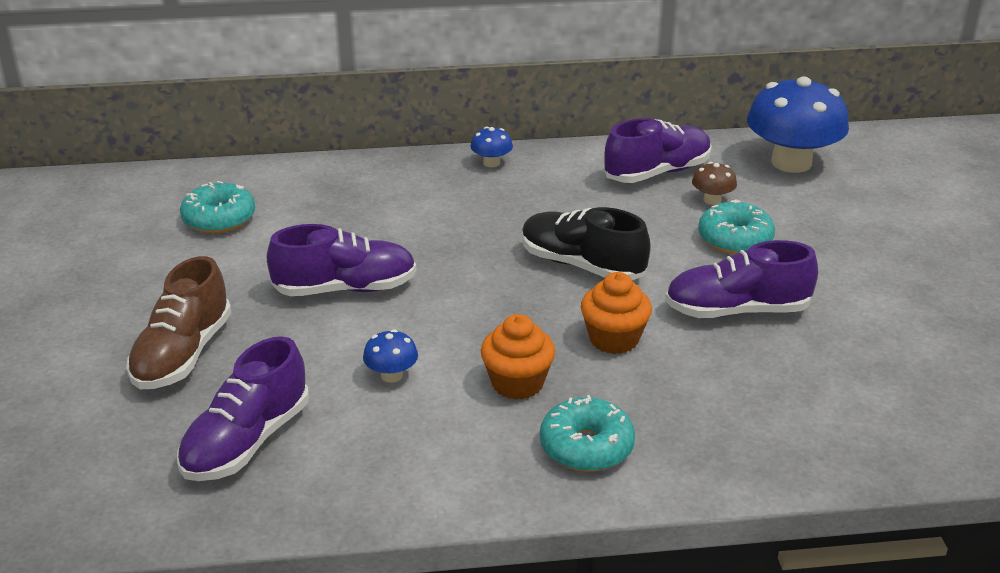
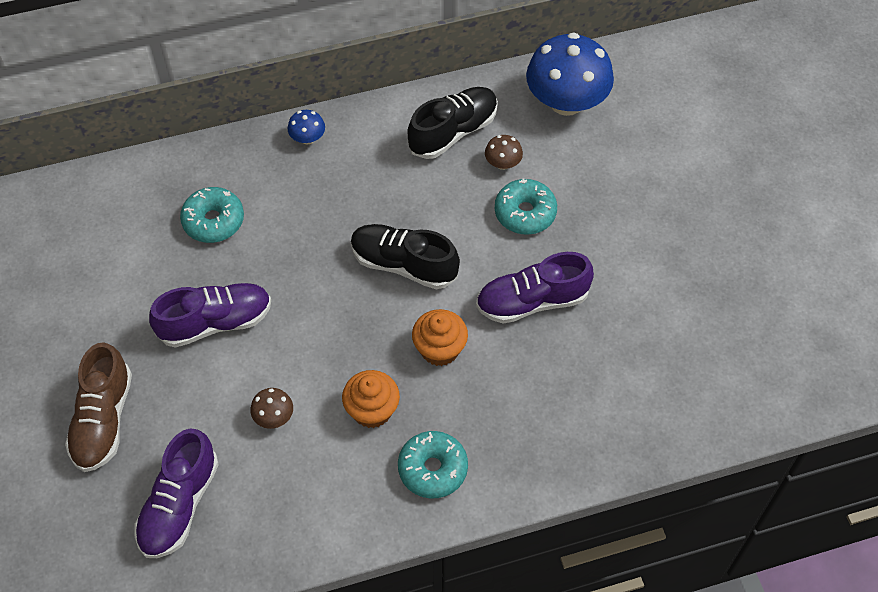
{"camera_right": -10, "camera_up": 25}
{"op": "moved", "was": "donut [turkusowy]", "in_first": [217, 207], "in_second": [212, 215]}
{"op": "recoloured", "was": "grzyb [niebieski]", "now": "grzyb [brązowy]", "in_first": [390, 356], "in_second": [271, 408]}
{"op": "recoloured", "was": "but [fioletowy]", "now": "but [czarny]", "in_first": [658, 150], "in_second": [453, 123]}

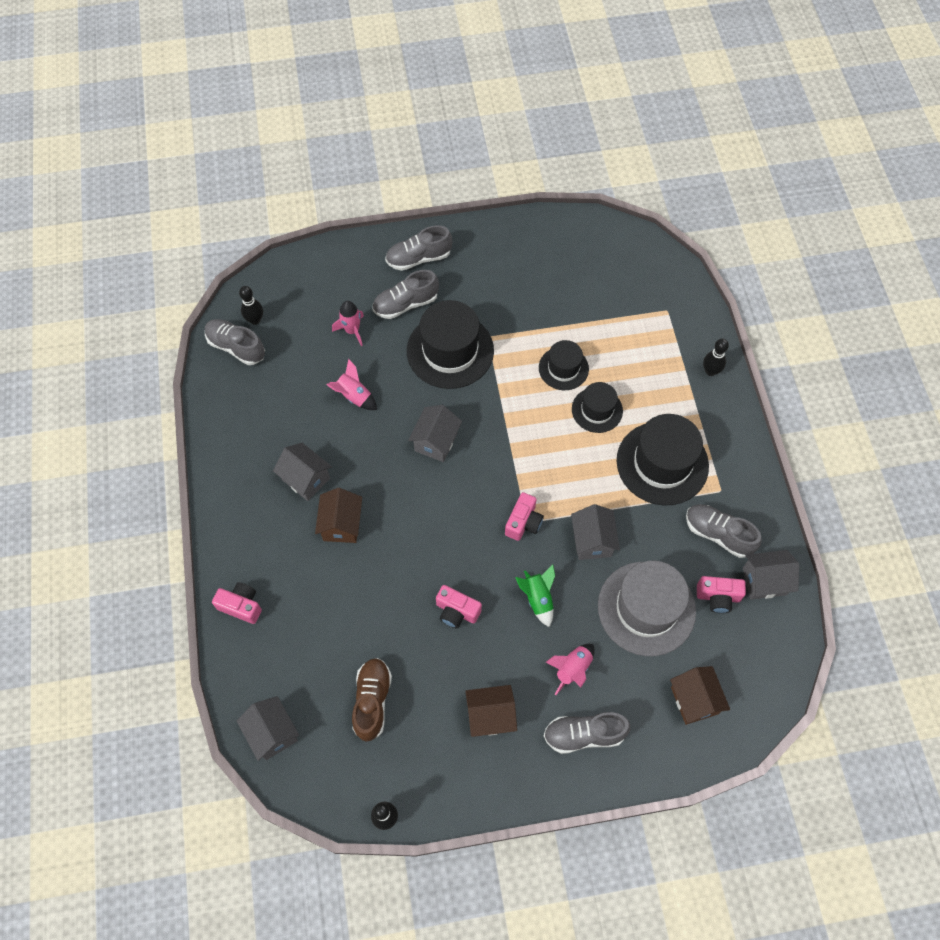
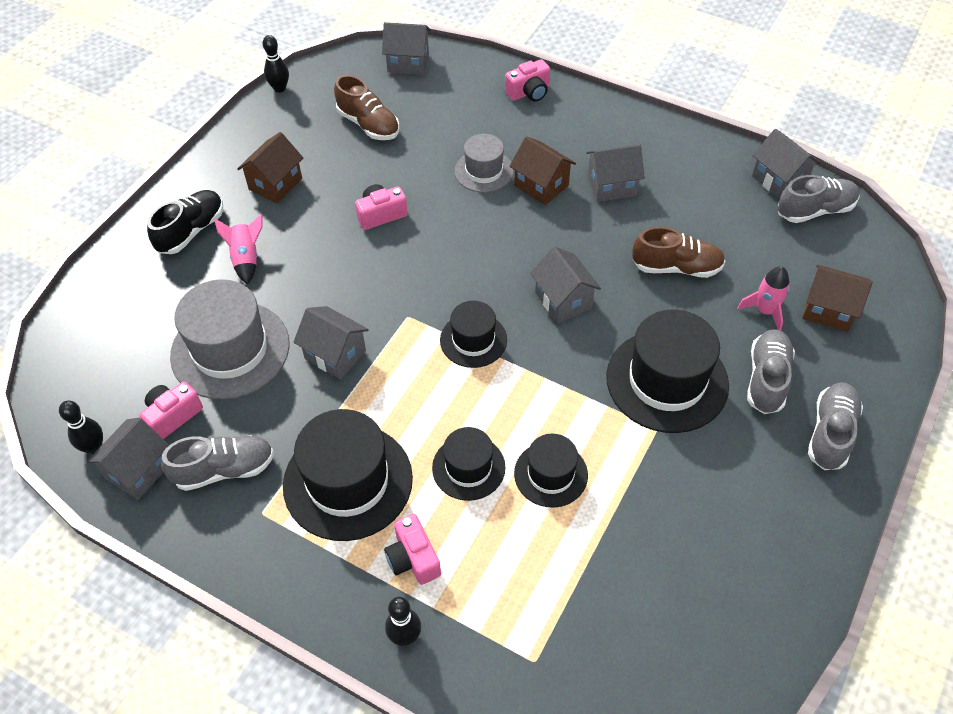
{"camera_right": 130, "camera_up": -10}
{"op": "removed", "was": "rakieta [zielony]", "in_first": [535, 596]}
{"op": "added", "now": "kapelusz [czarny]", "in_second": [473, 334]}
{"op": "added", "now": "kapelusz [szary]", "in_second": [484, 163]}
{"op": "added", "now": "domek [szary]", "in_second": [786, 164]}
{"op": "moved", "was": "kręgiel [czarny]", "in_first": [251, 305], "in_second": [81, 427]}
{"op": "moved", "was": "aparat fotograficzny [różowy]", "in_first": [524, 516], "in_second": [412, 549]}
{"op": "moved", "was": "domek [brązowy]", "in_first": [700, 695], "in_second": [837, 298]}
{"op": "replaced", "was": "rakieta [różowy]", "now": "but [brązowy]", "in_first": [351, 384], "in_second": [678, 252]}
{"op": "recoloured", "was": "but [szary]", "now": "but [czarny]", "in_first": [587, 733], "in_second": [185, 222]}

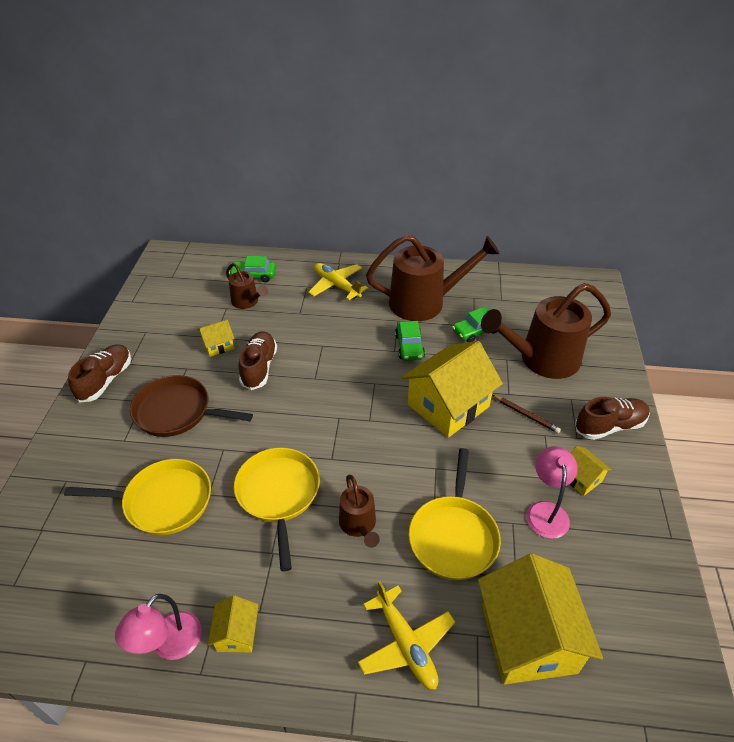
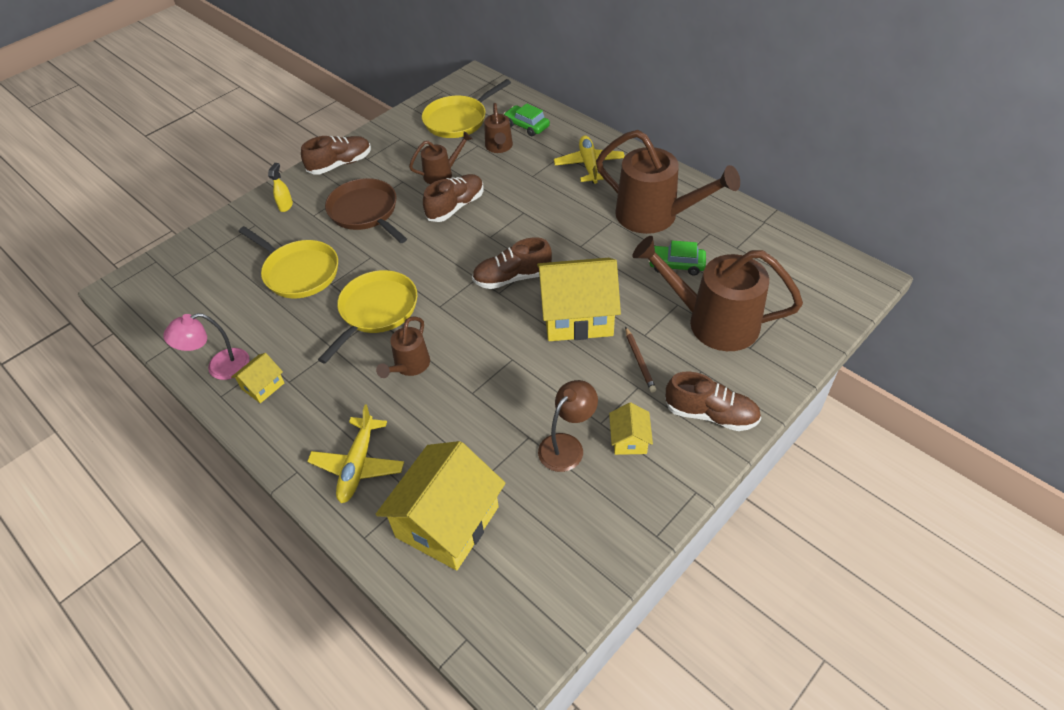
{"camera_right": 40, "camera_up": 5}
{"op": "removed", "was": "samochód [zielony]", "in_first": [410, 341]}
{"op": "added", "now": "spryskiwacz [żółty]", "in_second": [280, 187]}
{"op": "added", "now": "but [brązowy]", "in_second": [512, 263]}
{"op": "moved", "was": "patelnia [żółty]", "in_first": [455, 514], "in_second": [466, 108]}
{"op": "replaced", "was": "domek [żółty]", "now": "konewka [brązowy]", "in_first": [216, 338], "in_second": [441, 157]}
{"op": "recoloured", "was": "lampka [różowy]", "now": "lampka [brązowy]", "in_first": [552, 492], "in_second": [568, 426]}

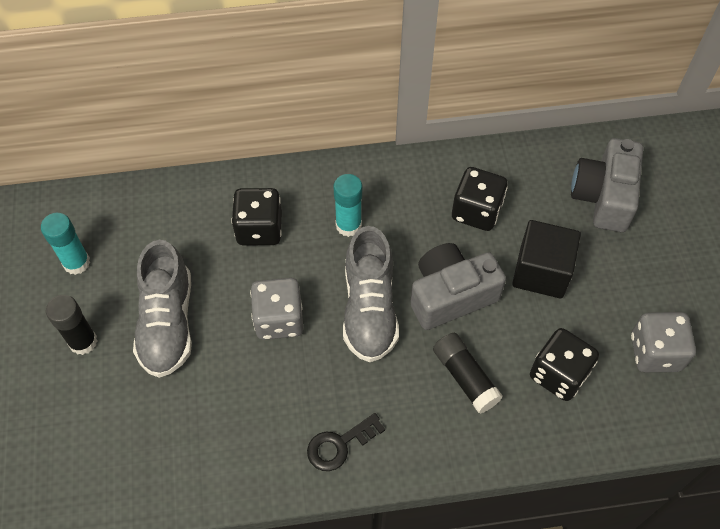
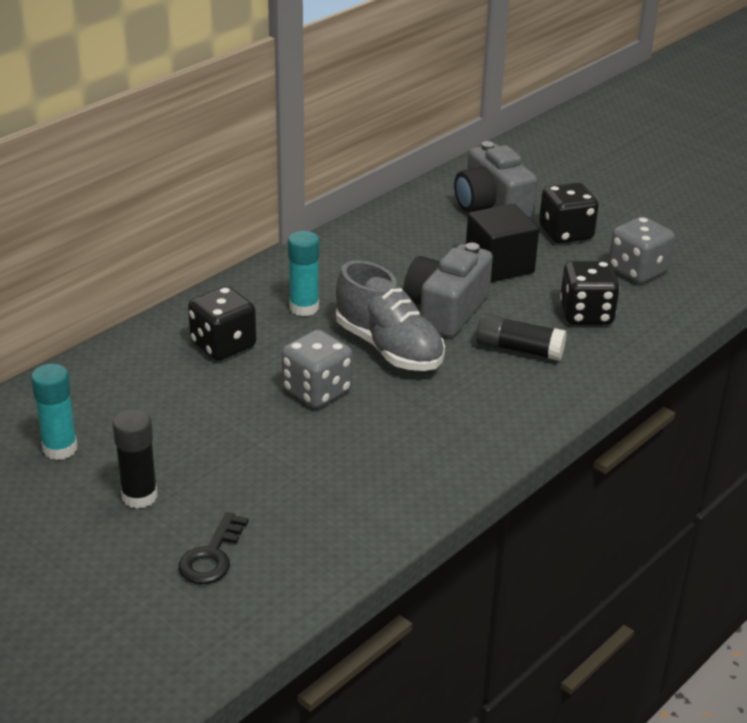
{"camera_right": -40, "camera_up": -25}
{"op": "removed", "was": "but [szary]", "in_first": [162, 309]}
{"op": "moved", "was": "klucz [czarny]", "in_first": [346, 442], "in_second": [213, 548]}
{"op": "moved", "was": "kostka do gry [czarny]", "in_first": [480, 199], "in_second": [569, 213]}

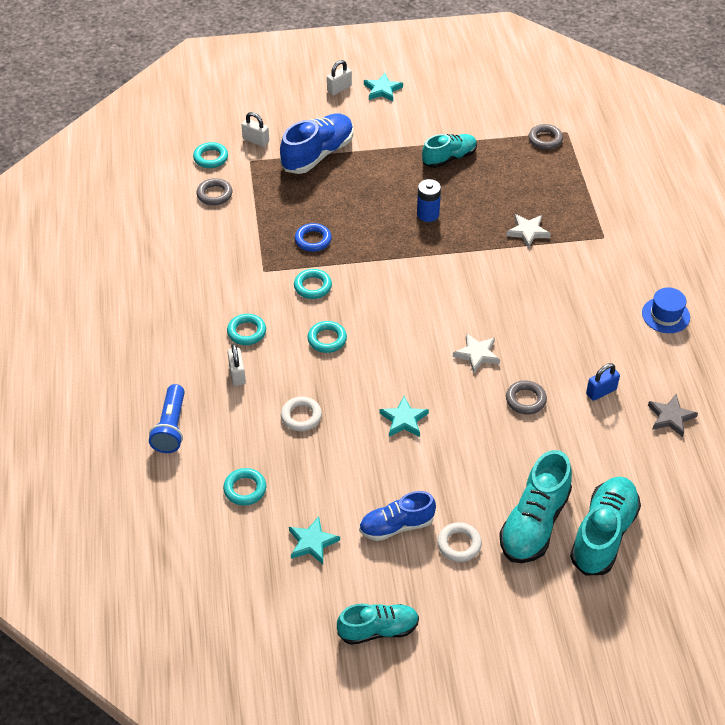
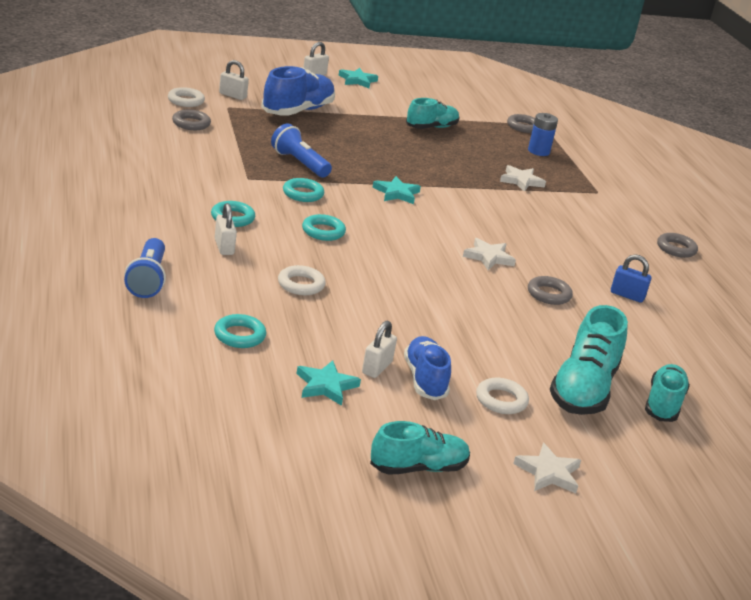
{"camera_right": -10, "camera_up": -20}
{"op": "removed", "was": "gwiazda [szary]", "in_first": [673, 415]}
{"op": "added", "now": "kłódka [biały]", "in_second": [379, 349]}
{"op": "added", "now": "gwiazda [biały]", "in_second": [547, 468]}
{"op": "moved", "was": "gwiazda [turkusowy]", "in_first": [404, 416], "in_second": [396, 190]}
{"op": "moved", "was": "bateria [niebieski]", "in_first": [429, 200], "in_second": [543, 134]}
{"op": "replaced", "was": "pierścień [niebieski]", "now": "latarka [niebieski]", "in_first": [313, 237], "in_second": [301, 150]}
{"op": "replaced", "was": "kapelusz [niebieski]", "now": "pierścień [szary]", "in_first": [666, 310], "in_second": [677, 245]}
{"op": "recoloured", "was": "pierścień [turkusowy]", "now": "pierścień [biały]", "in_first": [210, 155], "in_second": [186, 97]}
{"op": "turned", "was": "but [niebieski]", "in_first": [397, 516], "in_second": [427, 368], "clockwise": 105}
{"op": "turned", "was": "kłódka [niebieski]", "in_first": [603, 382], "in_second": [631, 278], "clockwise": 60}
{"op": "resized", "was": "but [turkusowy]", "in_first": [605, 526], "in_second": [667, 393], "ratio": 0.66}

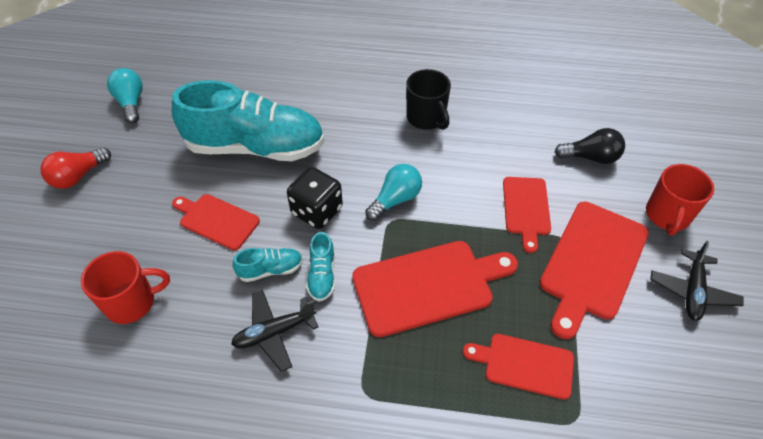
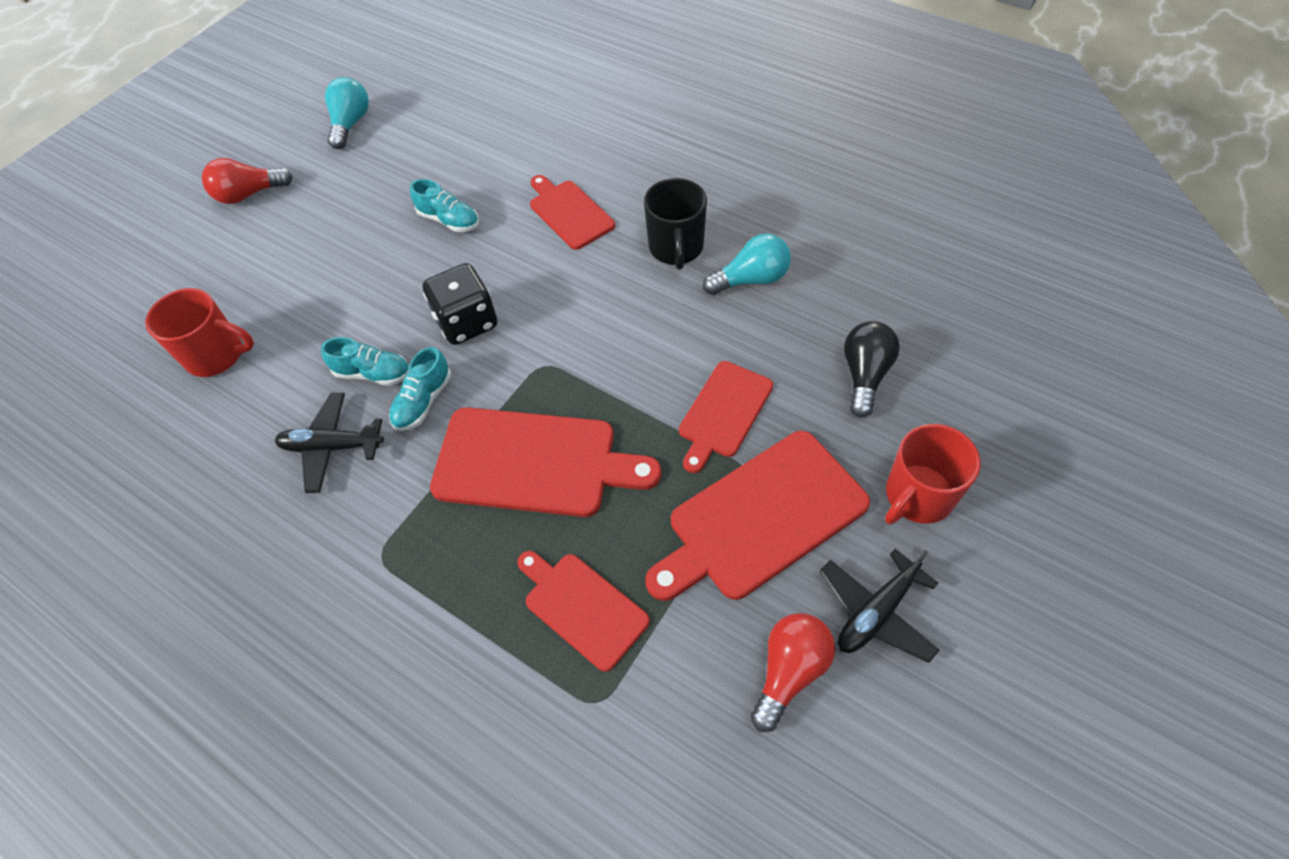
{"camera_right": 30, "camera_up": 5}
{"op": "added", "now": "żarówka [czerwony]", "in_second": [792, 672]}
{"op": "moved", "was": "deska do krojenia [czerwony]", "in_first": [216, 222], "in_second": [572, 212]}
{"op": "moved", "was": "żarówka [turkusowy]", "in_first": [393, 192], "in_second": [747, 264]}
{"op": "turned", "was": "żarówka [czarny]", "in_first": [590, 146], "in_second": [872, 369], "clockwise": -105}
{"op": "resized", "was": "but [turkusowy]", "in_first": [248, 120], "in_second": [444, 205], "ratio": 0.41}

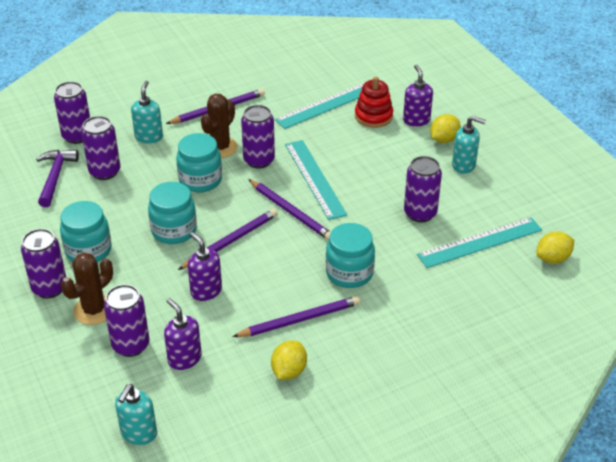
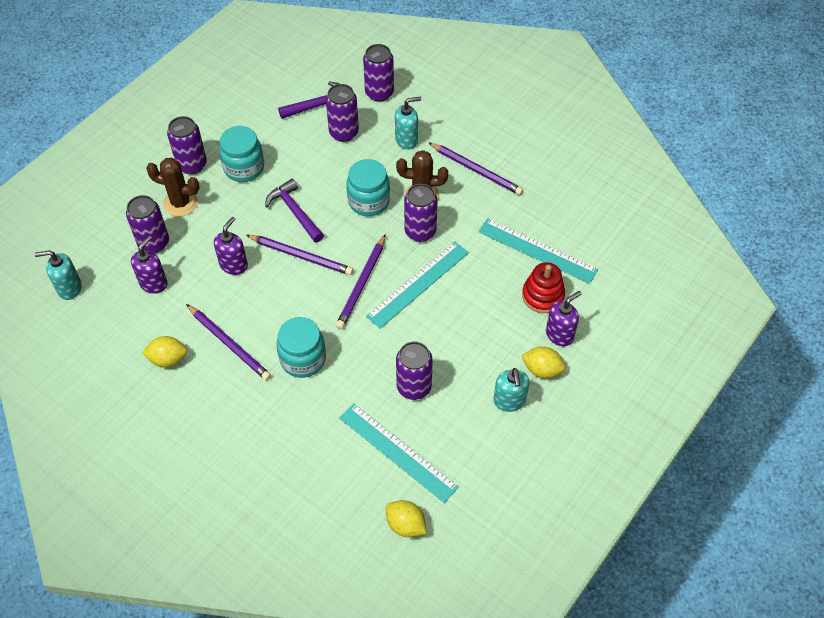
{"camera_right": 65, "camera_up": 15}
{"op": "replaced", "was": "słoik [turkusowy]", "now": "młotek [fioletowy]", "in_first": [172, 213], "in_second": [294, 211]}

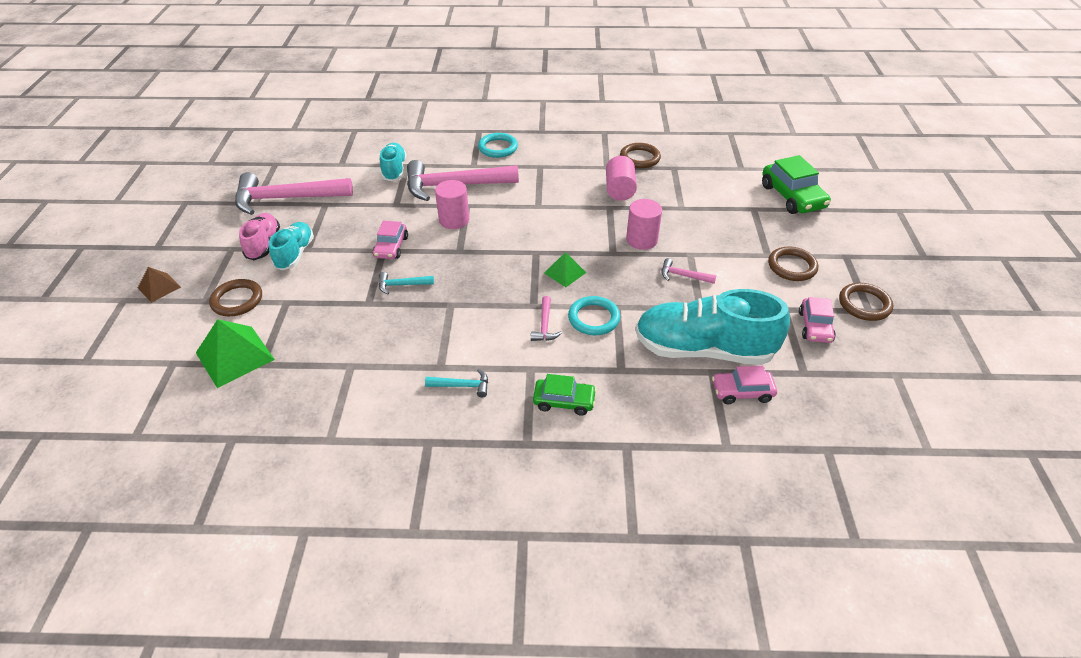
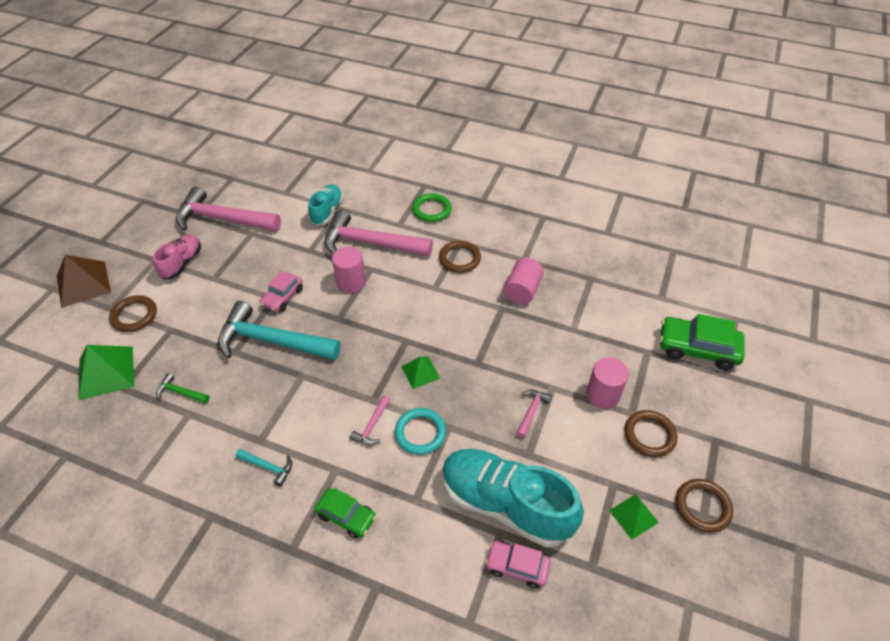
{"camera_right": 20, "camera_up": 5}
{"op": "removed", "was": "but [turkusowy]", "in_first": [291, 246]}
{"op": "added", "now": "młotek [zielony]", "in_second": [183, 388]}
{"op": "moved", "was": "pierścień [brązowy]", "in_first": [640, 155], "in_second": [460, 257]}
{"op": "moved", "was": "walec [różowy]", "in_first": [644, 224], "in_second": [607, 383]}
{"op": "replaced", "was": "samochód [różowy]", "now": "piramida [zielony]", "in_first": [817, 320], "in_second": [634, 517]}
{"op": "recoloured", "was": "pierścień [turkusowy]", "now": "pierścień [zielony]", "in_first": [498, 145], "in_second": [432, 207]}
{"op": "turned", "was": "młotek [różowy]", "in_first": [689, 271], "in_second": [534, 414], "clockwise": 75}
{"op": "turned", "was": "samochód [zielony]", "in_first": [796, 184], "in_second": [702, 342], "clockwise": 105}
{"op": "resized", "was": "piramida [brązowy]", "in_first": [159, 285], "in_second": [84, 281], "ratio": 1.73}
{"op": "resized", "was": "młotek [turkusowy]", "in_first": [406, 283], "in_second": [279, 330], "ratio": 2.37}

